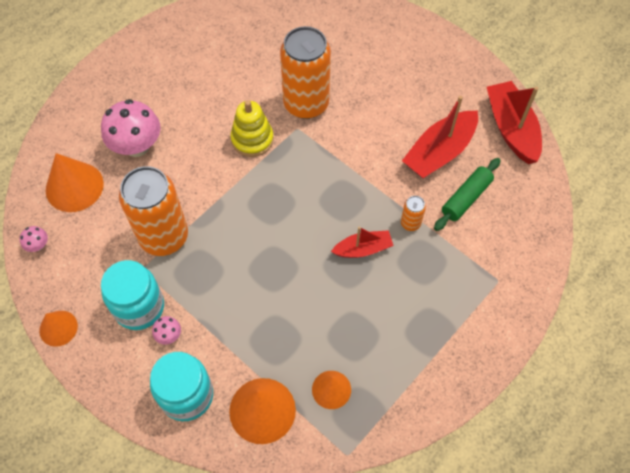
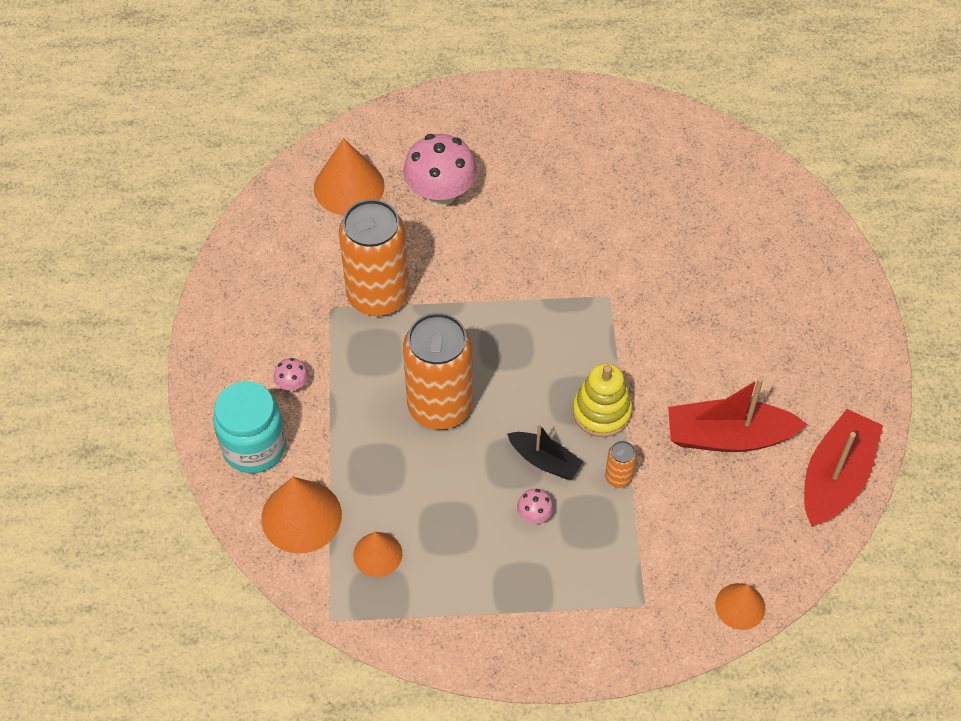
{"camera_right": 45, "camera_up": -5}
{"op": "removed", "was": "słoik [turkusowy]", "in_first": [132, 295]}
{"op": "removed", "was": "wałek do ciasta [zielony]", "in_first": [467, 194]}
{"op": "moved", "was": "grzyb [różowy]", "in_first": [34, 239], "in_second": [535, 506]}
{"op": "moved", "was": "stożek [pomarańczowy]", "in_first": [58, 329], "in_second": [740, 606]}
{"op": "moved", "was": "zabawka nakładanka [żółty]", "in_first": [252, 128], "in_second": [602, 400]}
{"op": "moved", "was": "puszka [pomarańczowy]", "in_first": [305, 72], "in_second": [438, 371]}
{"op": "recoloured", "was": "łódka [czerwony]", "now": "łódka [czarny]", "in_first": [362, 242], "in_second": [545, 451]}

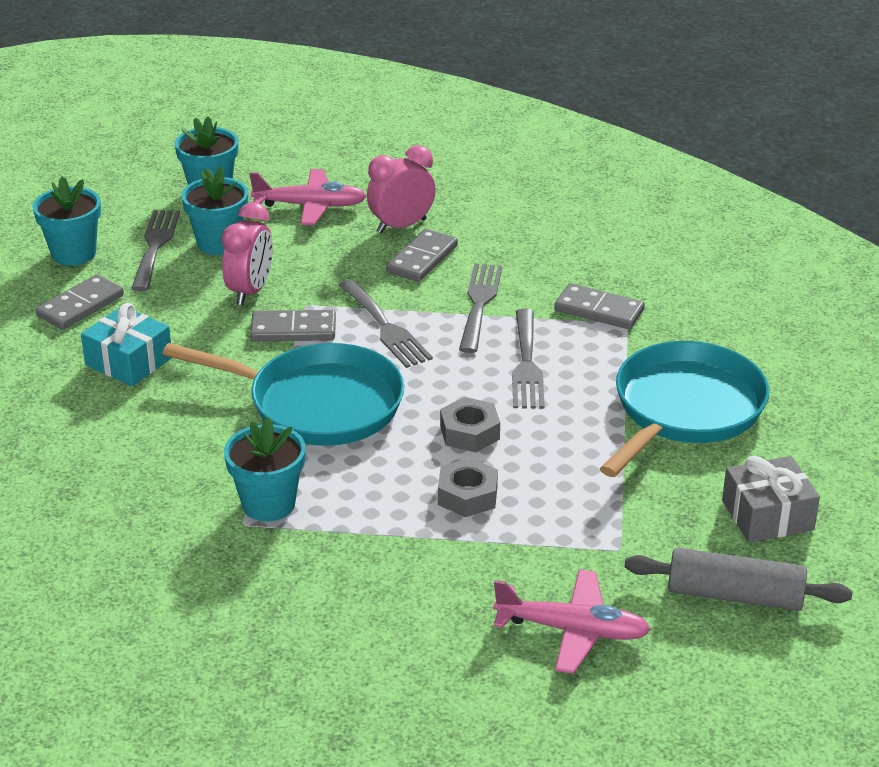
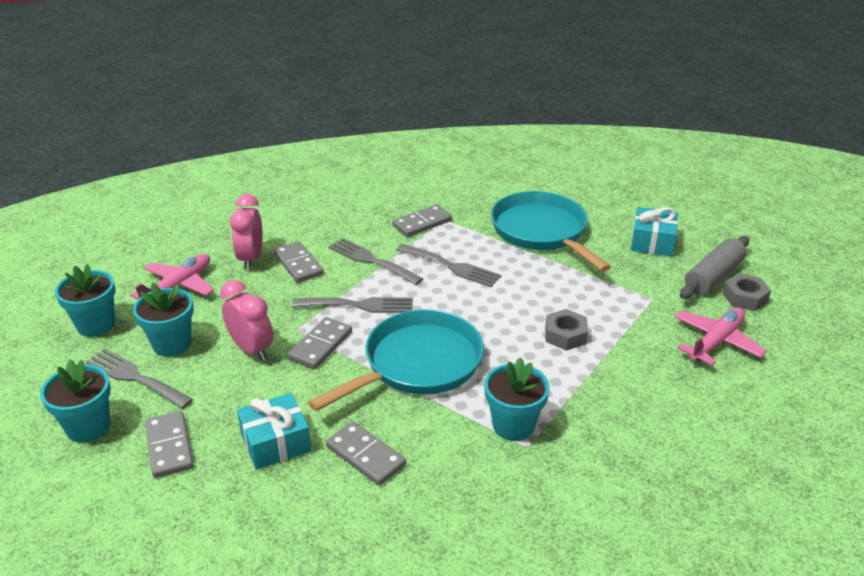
{"camera_right": -60, "camera_up": 0}
{"op": "added", "now": "kostka domina [szary]", "in_second": [366, 453]}
{"op": "moved", "was": "nakrętka [szary]", "in_first": [470, 424], "in_second": [746, 292]}
{"op": "recoloured", "was": "prezent [szary]", "now": "prezent [turkusowy]", "in_first": [771, 499], "in_second": [654, 231]}

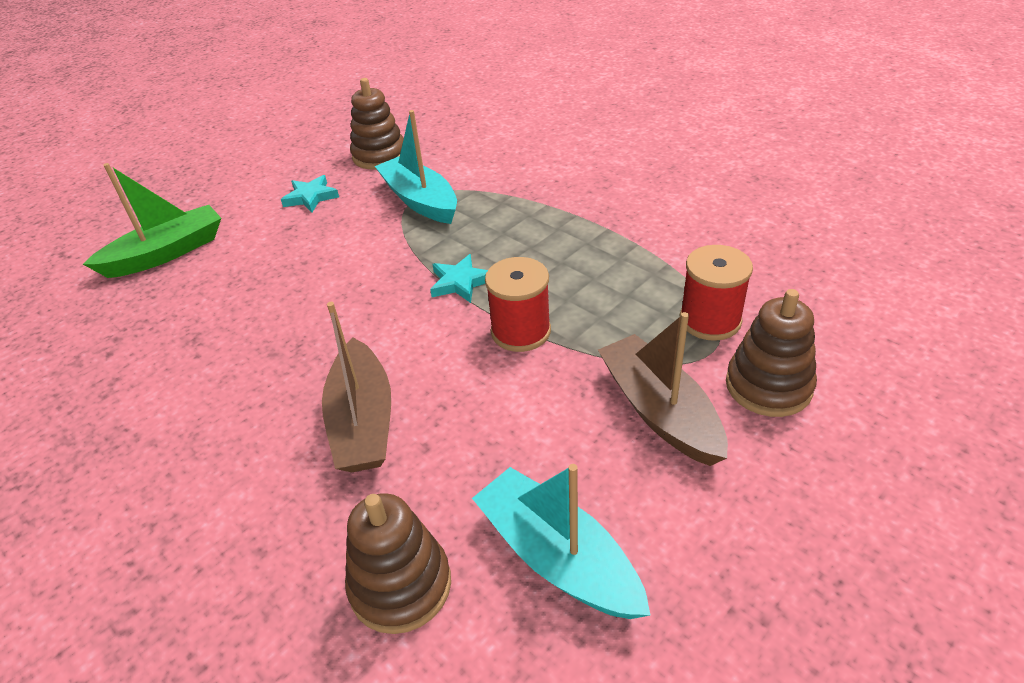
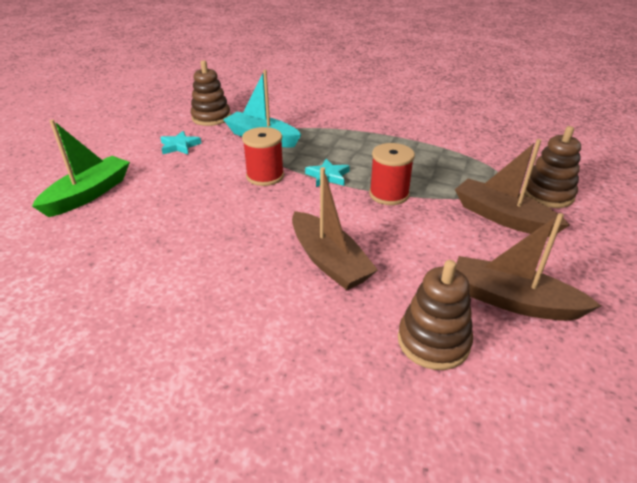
{"camera_right": -25, "camera_up": -5}
{"op": "moved", "was": "szpulka [czerwony]", "in_first": [716, 293], "in_second": [263, 156]}
{"op": "recoloured", "was": "łódka [turkusowy]", "now": "łódka [brązowy]", "in_first": [561, 541], "in_second": [528, 267]}

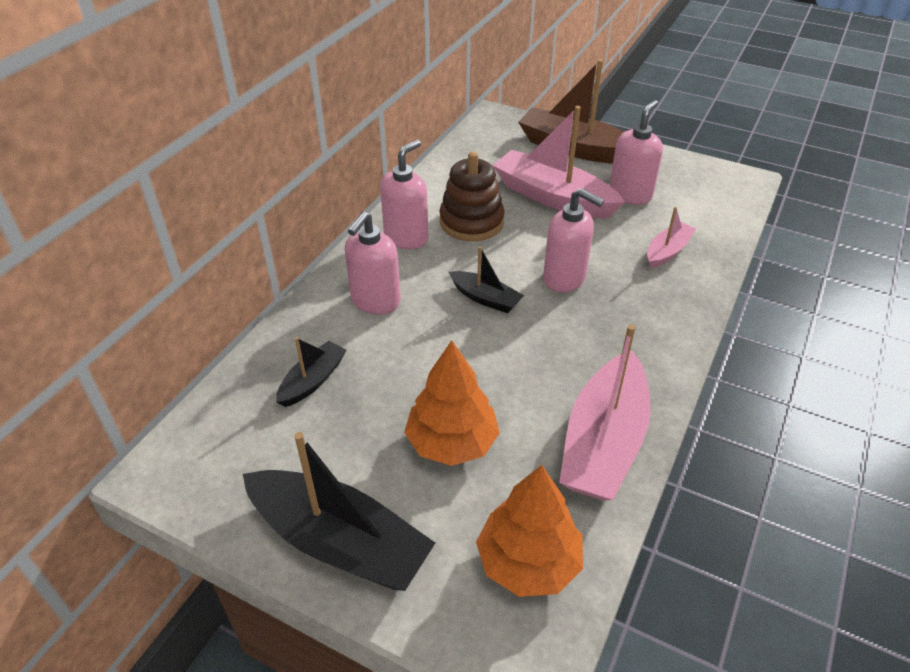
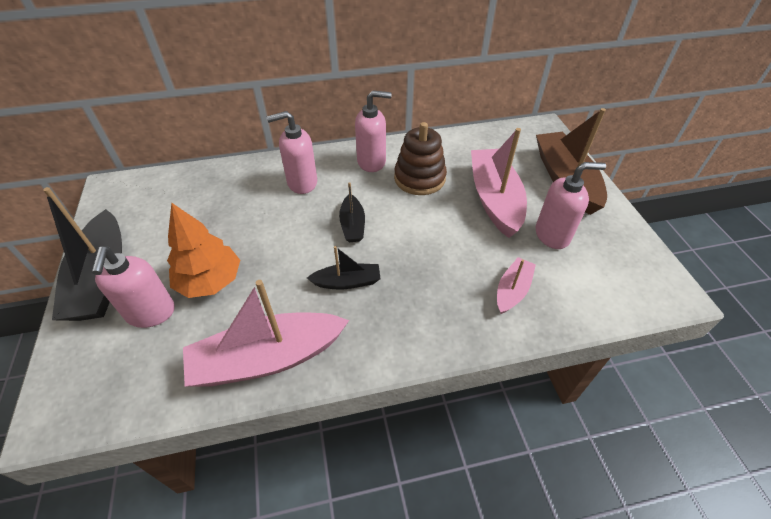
{"camera_right": 50, "camera_up": 5}
{"op": "removed", "was": "drzewko [pomarańczowy]", "in_first": [529, 531]}
{"op": "moved", "was": "łódka [czarny]", "in_first": [311, 372], "in_second": [344, 268]}
{"op": "moved", "was": "dozownik mydła [różowy]", "in_first": [573, 240], "in_second": [133, 287]}
{"op": "turned", "was": "łódka [różowy]", "in_first": [671, 237], "in_second": [516, 285], "clockwise": -60}

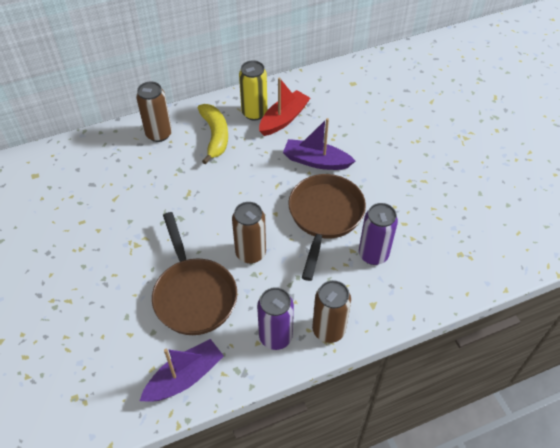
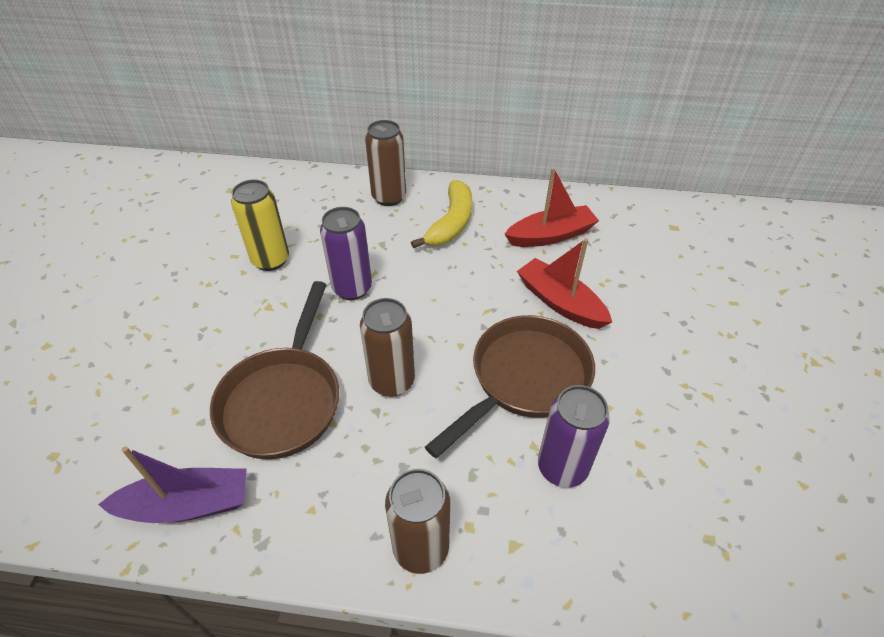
{"camera_right": 30, "camera_up": -5}
{"op": "moved", "was": "puszka [żółty]", "in_first": [253, 90], "in_second": [260, 225]}
{"op": "moved", "was": "puszka [fioletowy]", "in_first": [275, 318], "in_second": [346, 253]}
{"op": "recoloured", "was": "łódka [fioletowy]", "now": "łódka [czerwony]", "in_first": [319, 144], "in_second": [564, 283]}

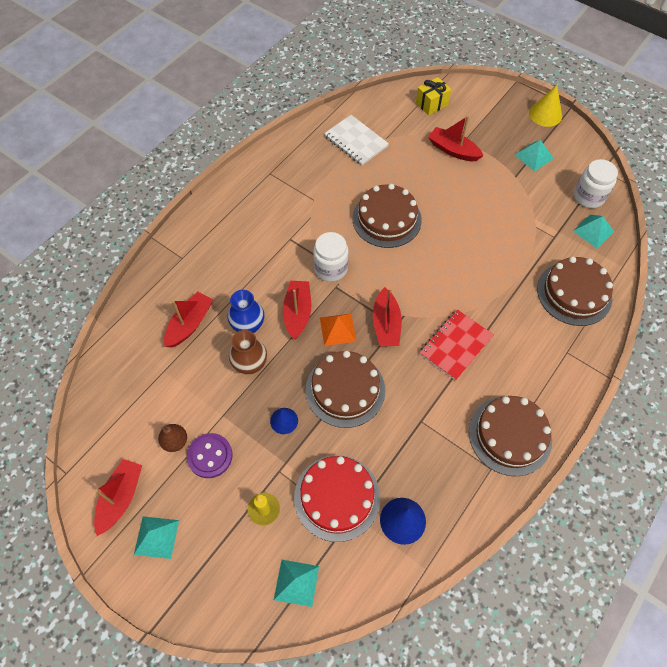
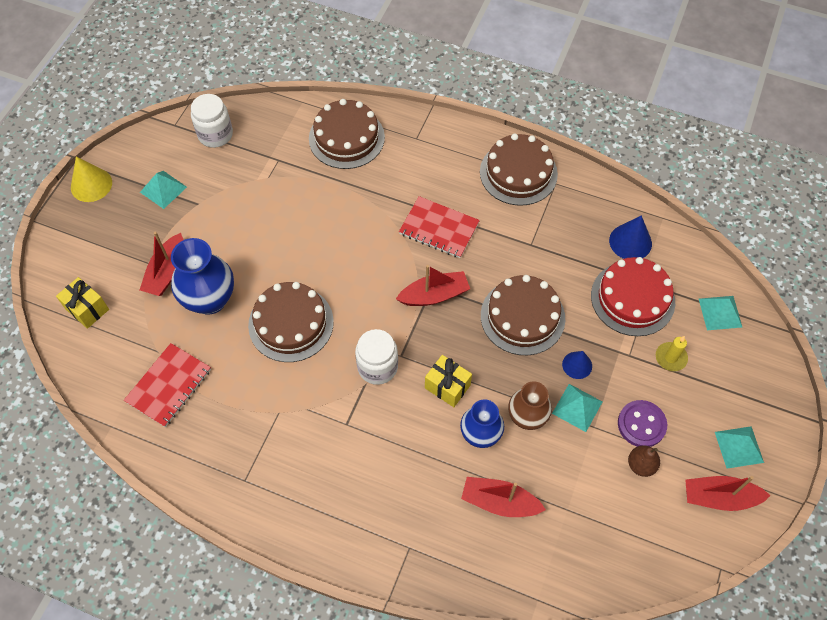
{"camera_right": -105, "camera_up": 0}
{"op": "removed", "was": "piramida [pomarańczowy]", "in_first": [338, 329]}
{"op": "added", "now": "wazon [niebieski]", "in_second": [202, 276]}
{"op": "moved", "was": "piramida [turkusowy]", "in_first": [593, 231], "in_second": [577, 408]}
{"op": "replaced", "was": "łódka [czerwony]", "now": "prezent [żółty]", "in_first": [297, 310], "in_second": [448, 381]}
{"op": "recoloured", "was": "zeszyt [biały]", "now": "zeszyt [czerwony]", "in_first": [356, 140], "in_second": [167, 385]}

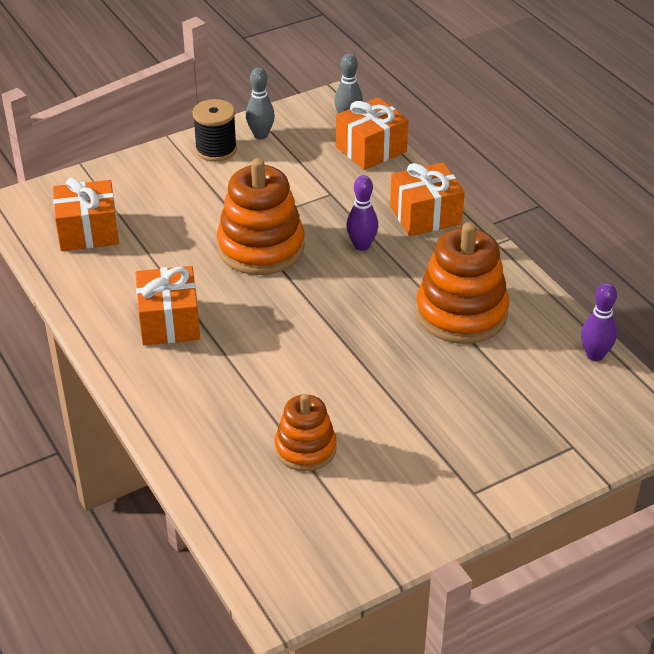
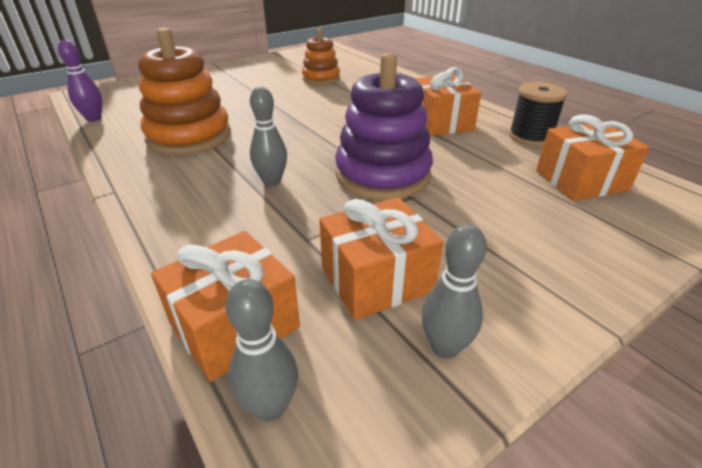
{"camera_right": 175, "camera_up": -5}
{"op": "moved", "was": "szpulka [czarny]", "in_first": [215, 130], "in_second": [538, 114]}
{"op": "moved", "was": "prezent [pomarańczowy]", "in_first": [427, 199], "in_second": [381, 258]}
{"op": "recoloured", "was": "zabawka nakładanka [pomarańczowy]", "now": "zabawka nakładanka [fioletowy]", "in_first": [261, 216], "in_second": [384, 126]}
{"op": "recoloured", "was": "kręgiel [fioletowy]", "now": "kręgiel [szary]", "in_first": [362, 213], "in_second": [268, 136]}

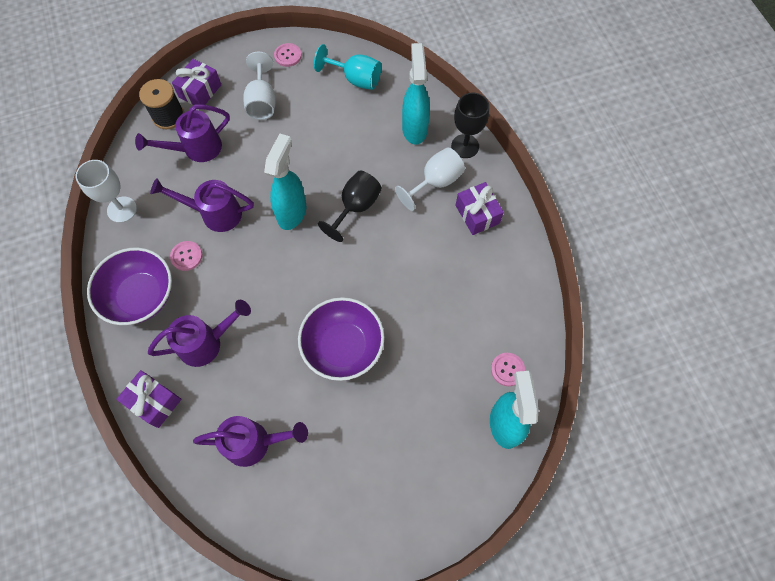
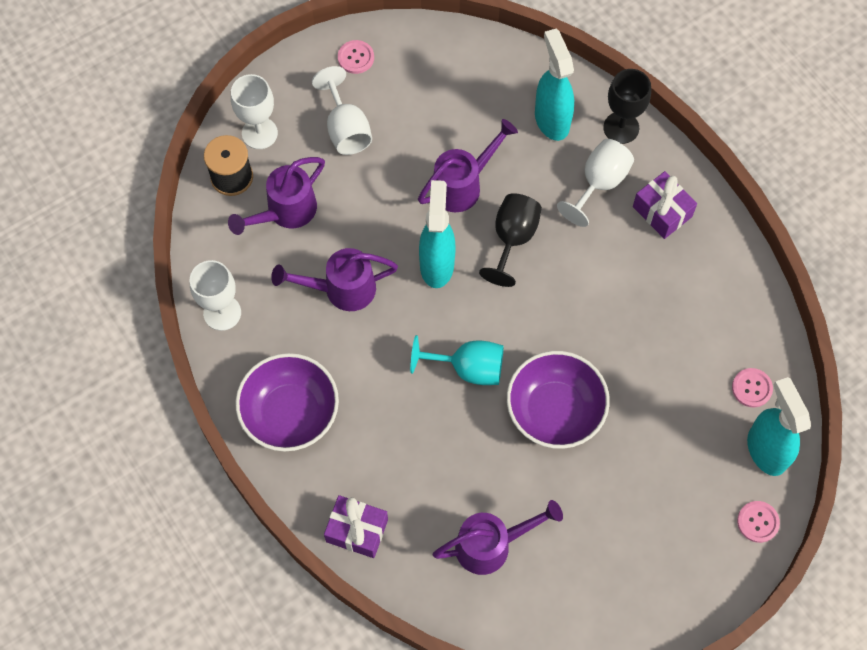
{"camera_right": -15, "camera_up": 0}
{"op": "moved", "was": "konewka [fioletowy]", "in_first": [199, 333], "in_second": [468, 165]}
{"op": "moved", "was": "guzik [różowy]", "in_first": [186, 256], "in_second": [758, 522]}
{"op": "moved", "was": "kielich [turkusowy]", "in_first": [347, 67], "in_second": [457, 360]}
{"op": "replaced", "was": "prezent [fioletowy]", "now": "kielich [biały]", "in_first": [196, 82], "in_second": [254, 111]}

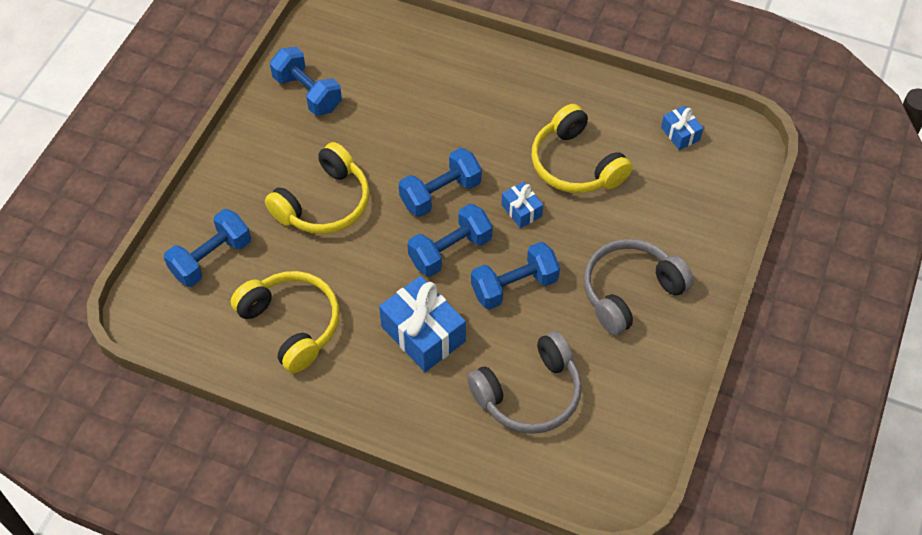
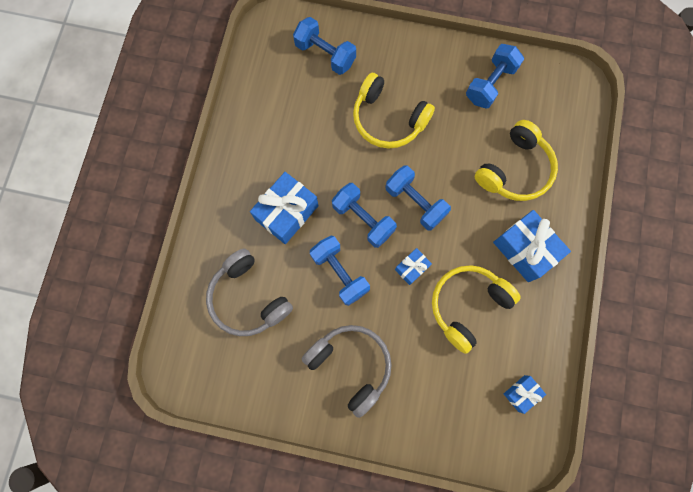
{"camera_right": 80, "camera_up": 20}
{"op": "added", "now": "prezent [niebieski]", "in_second": [532, 246]}
{"op": "moved", "was": "słuchawki [żółty]", "in_first": [285, 322], "in_second": [516, 160]}

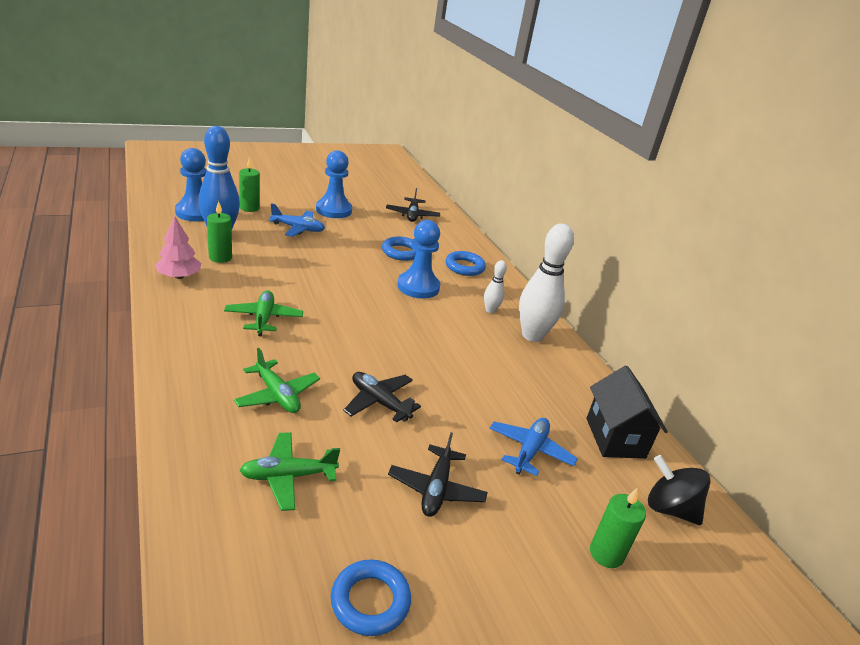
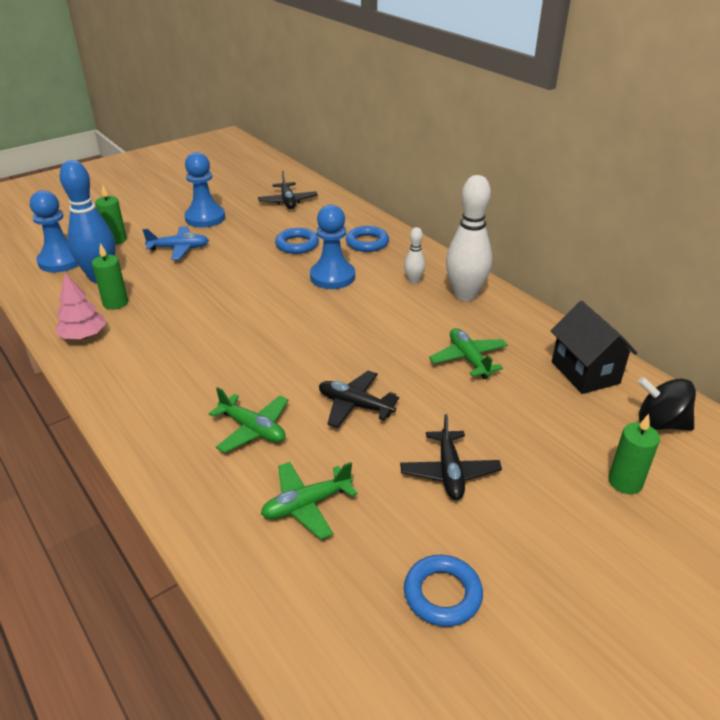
{"camera_right": -10, "camera_up": 5}
{"op": "removed", "was": "samolot [niebieski]", "in_first": [533, 447]}
{"op": "moved", "was": "samolot [zielony]", "in_first": [263, 313], "in_second": [468, 353]}

